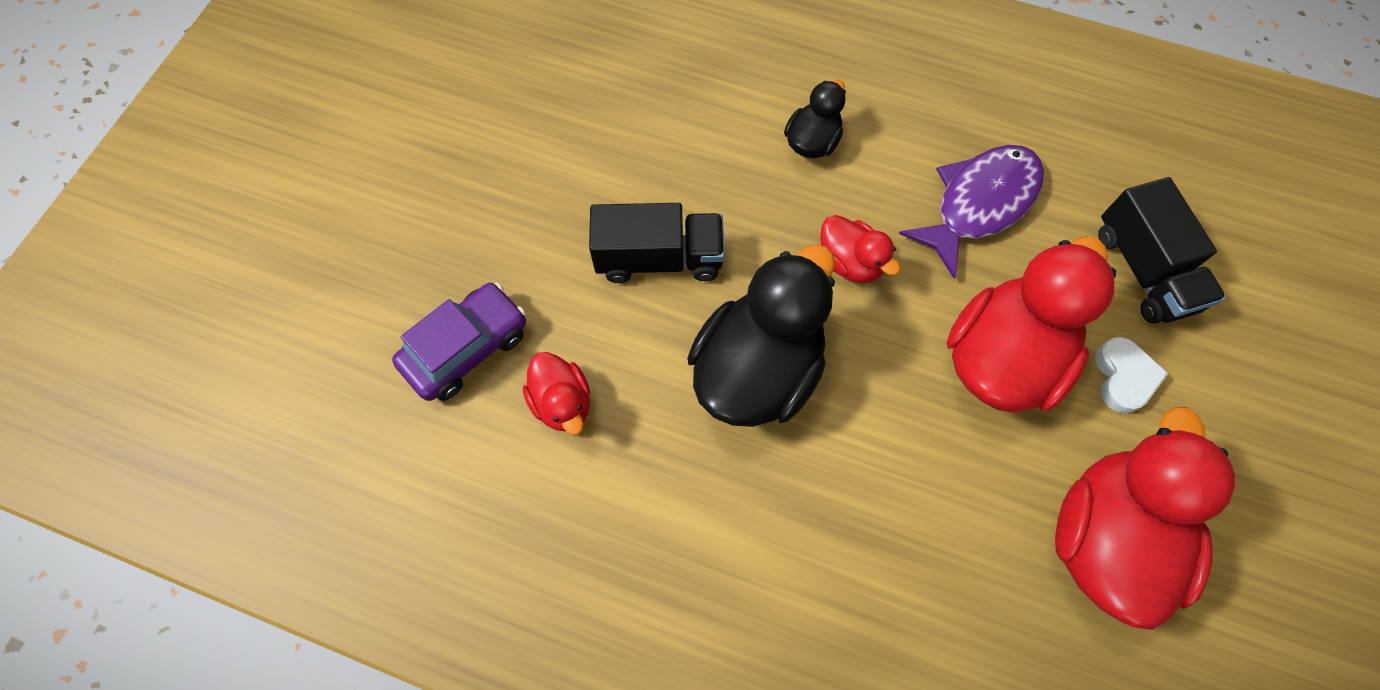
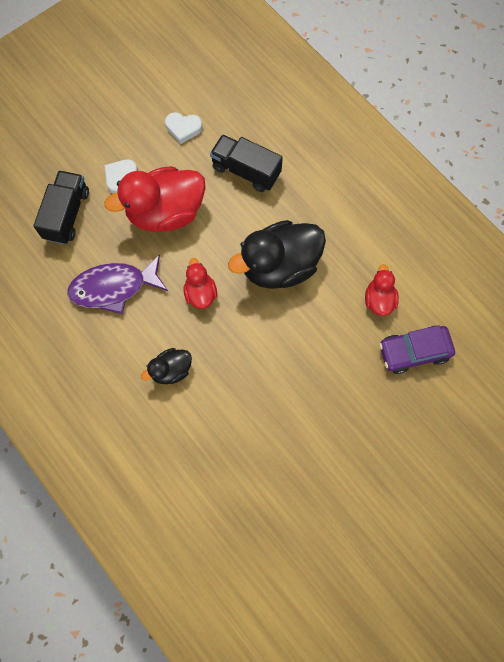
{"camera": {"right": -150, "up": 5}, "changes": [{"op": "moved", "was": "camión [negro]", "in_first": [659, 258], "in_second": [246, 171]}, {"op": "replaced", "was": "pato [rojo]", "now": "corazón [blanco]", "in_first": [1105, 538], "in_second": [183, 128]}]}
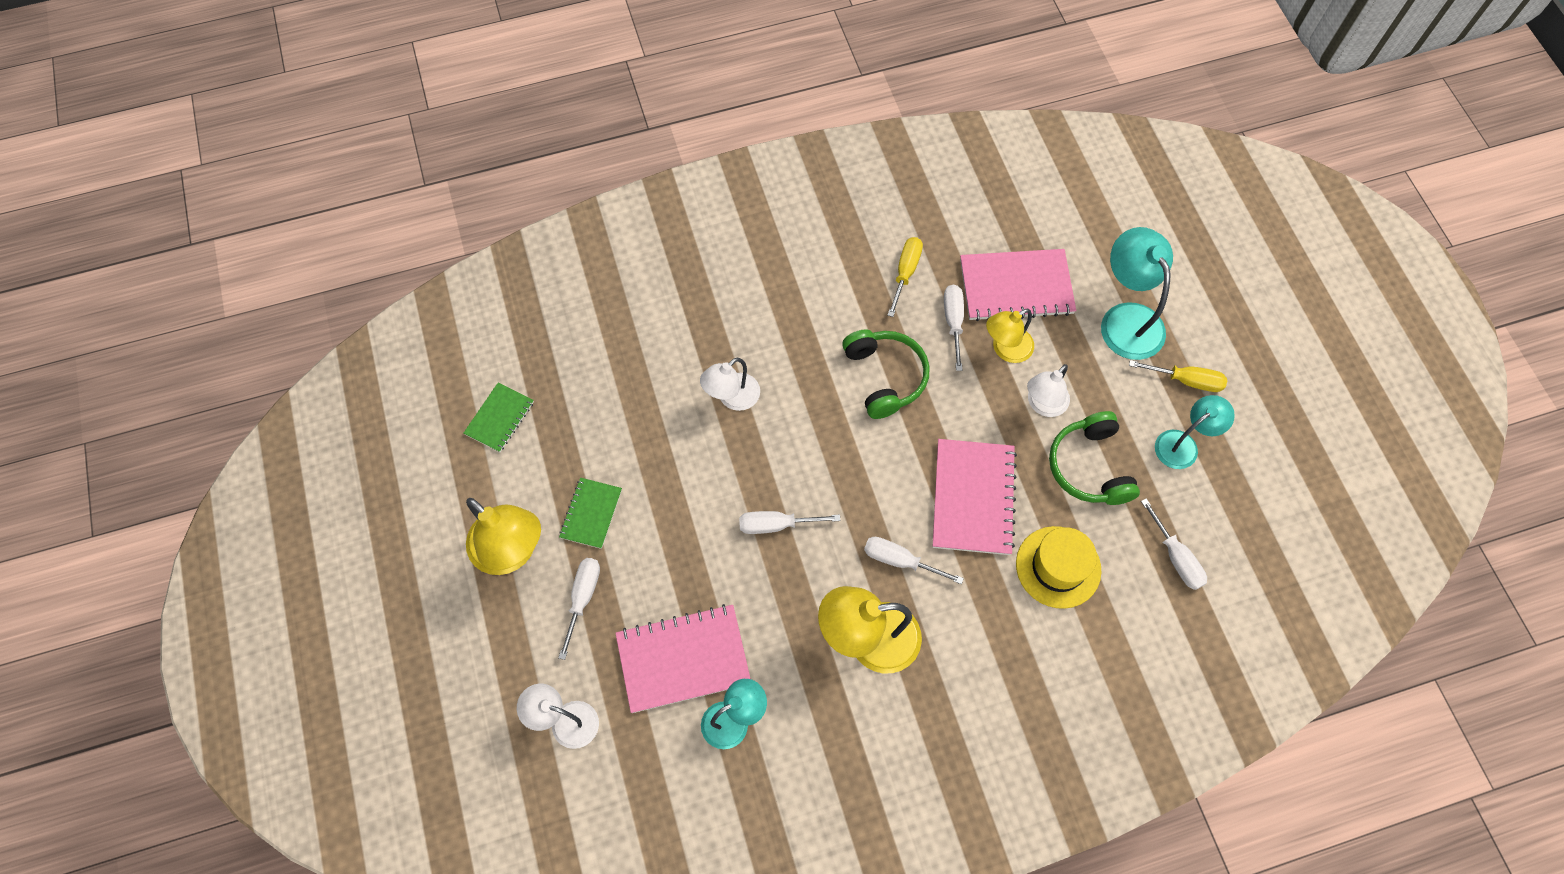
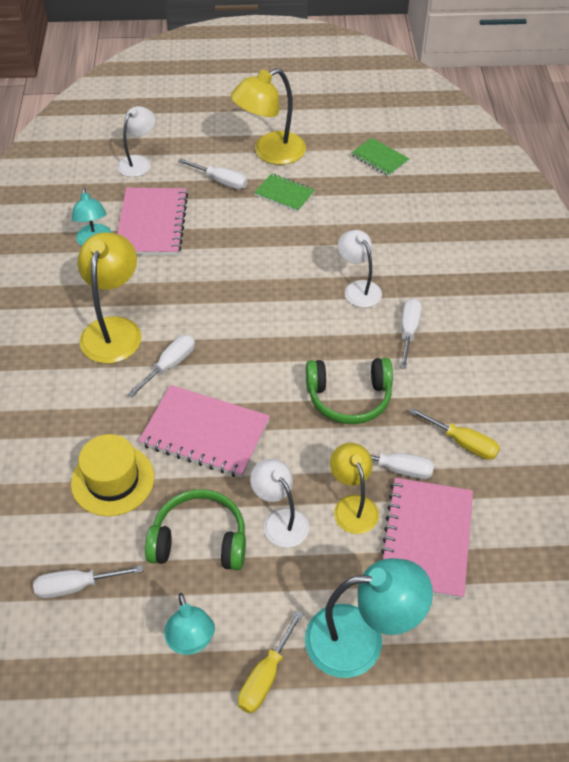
{"camera": {"right": 105, "up": -15}, "changes": [{"op": "moved", "was": "destornillador [blanco]", "in_first": [776, 525], "in_second": [408, 332]}]}
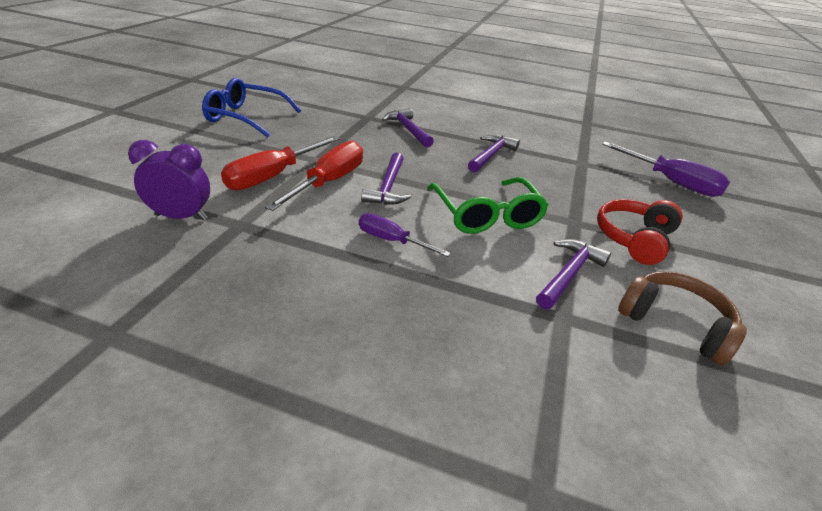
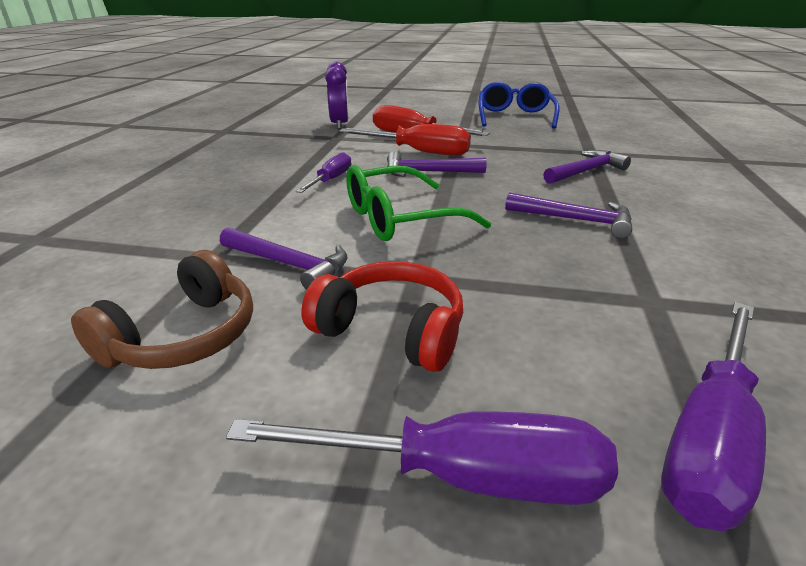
{"camera": {"right": 85, "up": -5}, "changes": [{"op": "added", "now": "destornillador [morado]", "in_second": [462, 475]}]}
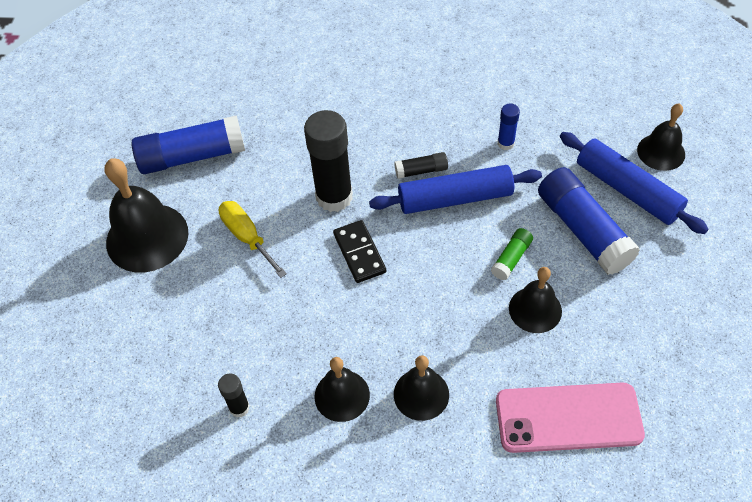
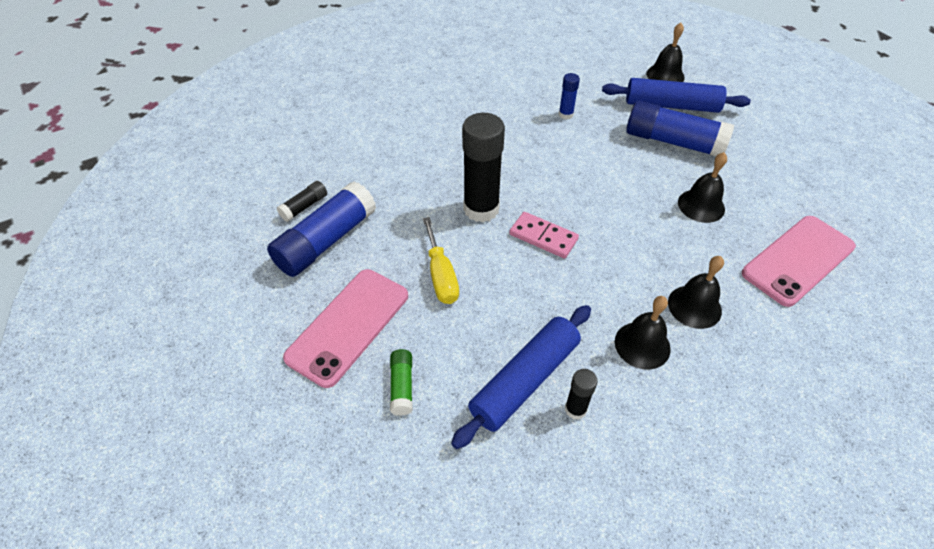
{"camera": {"right": -40, "up": -5}, "changes": [{"op": "replaced", "was": "campana [negro]", "now": "móvil [rosa]", "in_first": [147, 237], "in_second": [348, 326]}, {"op": "turned", "was": "destornillador [amarillo]", "in_first": [247, 237], "in_second": [441, 275], "clockwise": -120}, {"op": "recoloured", "was": "ficha de dominó [negro]", "now": "ficha de dominó [rosa]", "in_first": [359, 253], "in_second": [543, 237]}, {"op": "moved", "was": "rodillo [azul]", "in_first": [455, 198], "in_second": [525, 380]}, {"op": "moved", "was": "barra de pegamento [negro]", "in_first": [421, 171], "in_second": [304, 206]}, {"op": "moved", "was": "barra de pegamento [verde]", "in_first": [511, 258], "in_second": [402, 386]}]}
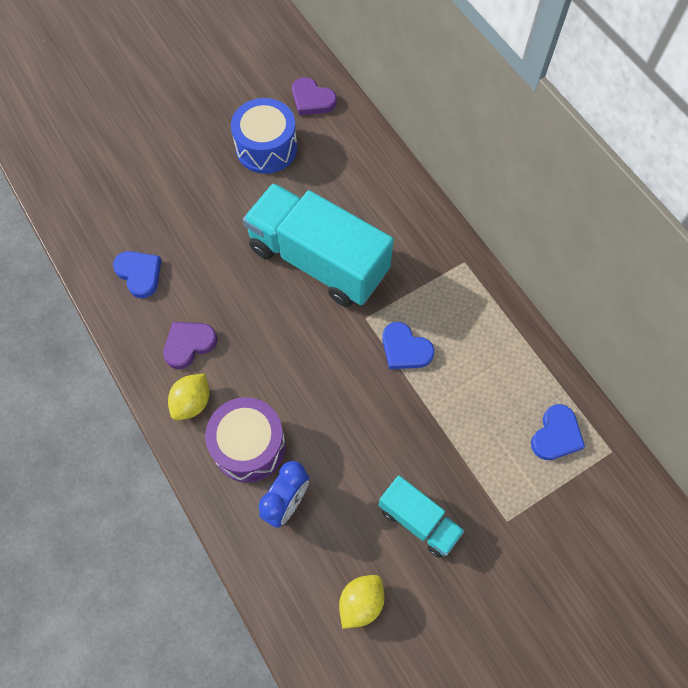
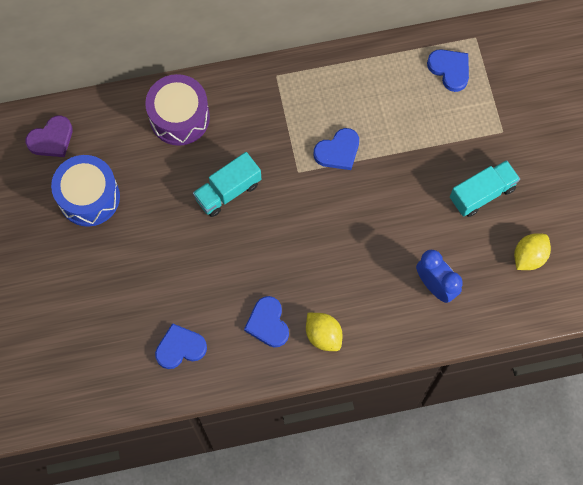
{"camera": {"right": -70, "up": 5}, "changes": [{"op": "recoloured", "was": "corazón [morado]", "now": "corazón [azul]", "in_first": [189, 344], "in_second": [268, 323]}, {"op": "moved", "was": "tambor [morado]", "in_first": [249, 446], "in_second": [179, 117]}, {"op": "resized", "was": "camión [turquesa]", "in_first": [318, 260], "in_second": [228, 191], "ratio": 0.51}, {"op": "turned", "was": "limón [amarillo]", "in_first": [361, 602], "in_second": [529, 256], "clockwise": 75}]}
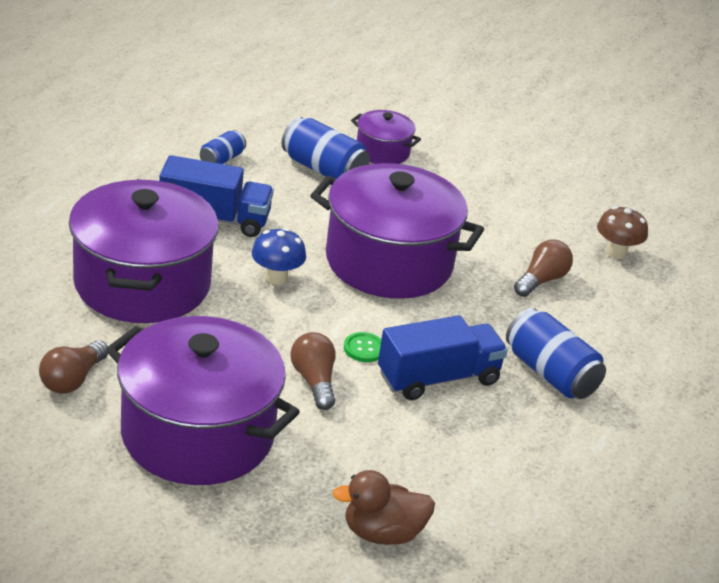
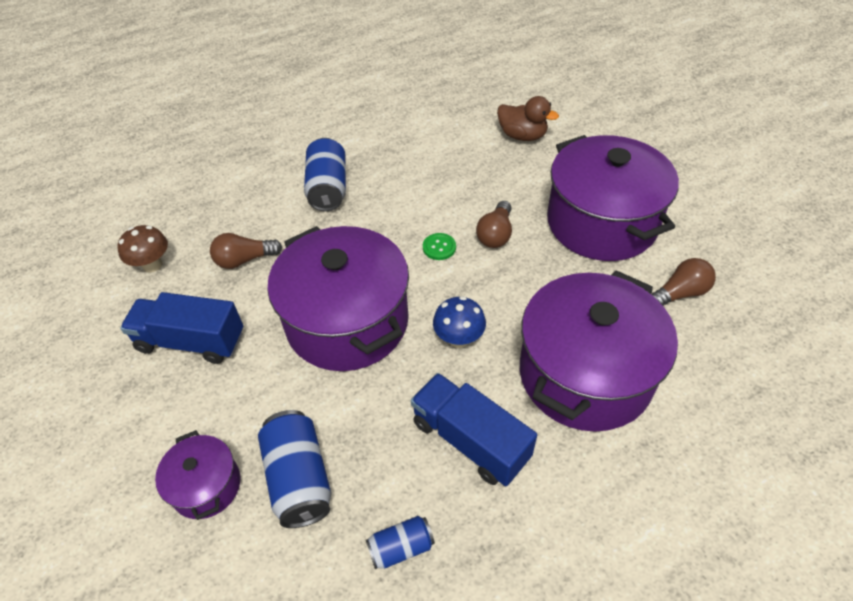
{"camera": {"right": -140, "up": 15}, "changes": [{"op": "moved", "was": "camión [azul]", "in_first": [438, 378], "in_second": [191, 341]}]}
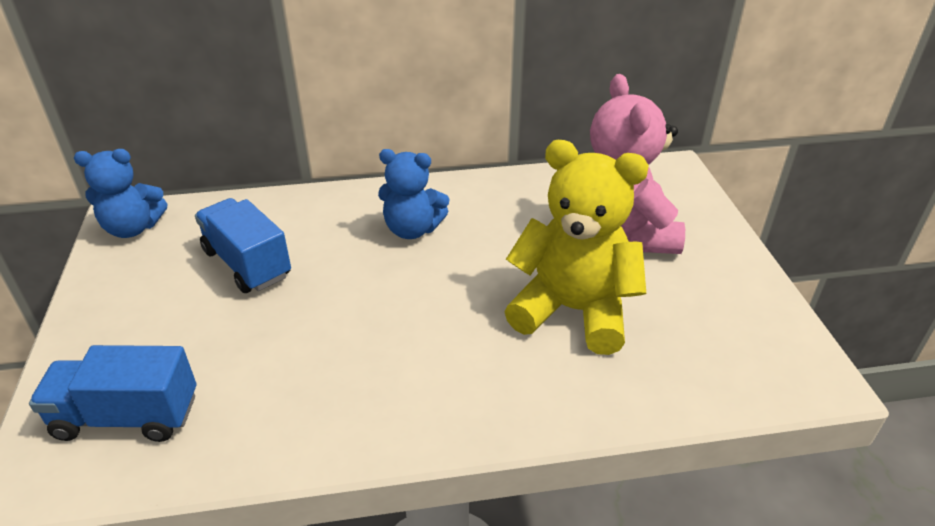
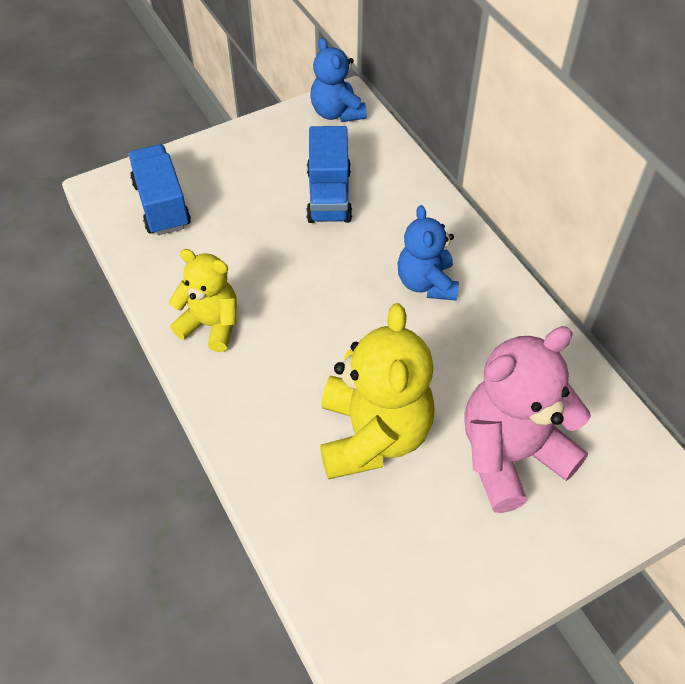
{"camera": {"right": 70, "up": 15}, "changes": [{"op": "turned", "was": "camión [azul]", "in_first": [247, 264], "in_second": [329, 195], "clockwise": 150}, {"op": "added", "now": "osito [amarillo]", "in_second": [211, 325]}]}
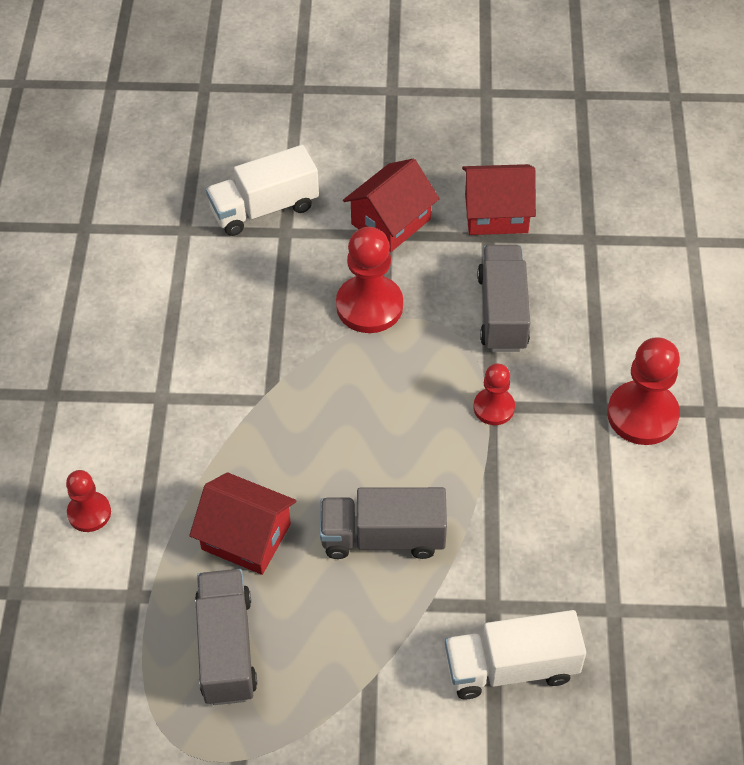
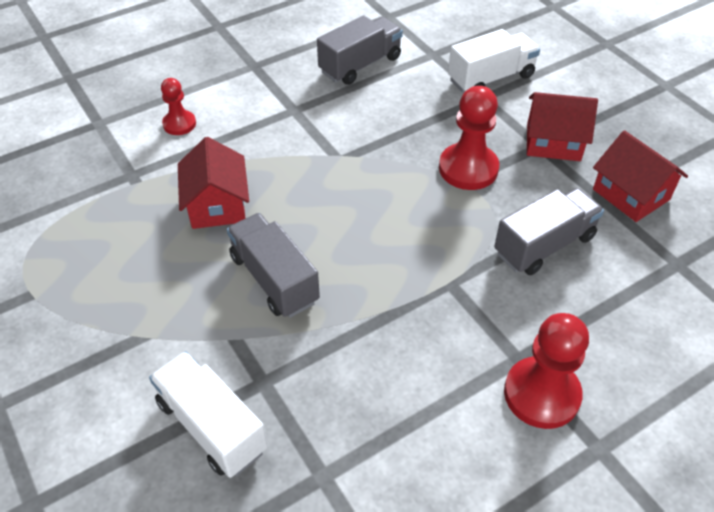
{"camera": {"right": 55, "up": -5}, "changes": [{"op": "moved", "was": "camión [gris]", "in_first": [227, 648], "in_second": [360, 65]}, {"op": "turned", "was": "camión [blanco]", "in_first": [264, 208], "in_second": [491, 78], "clockwise": 120}, {"op": "removed", "was": "peón [rojo]", "in_first": [494, 408]}]}
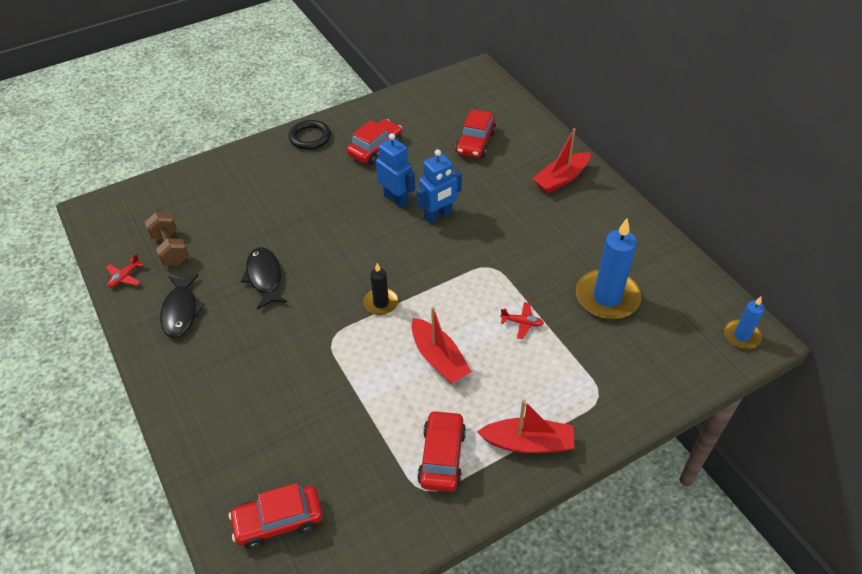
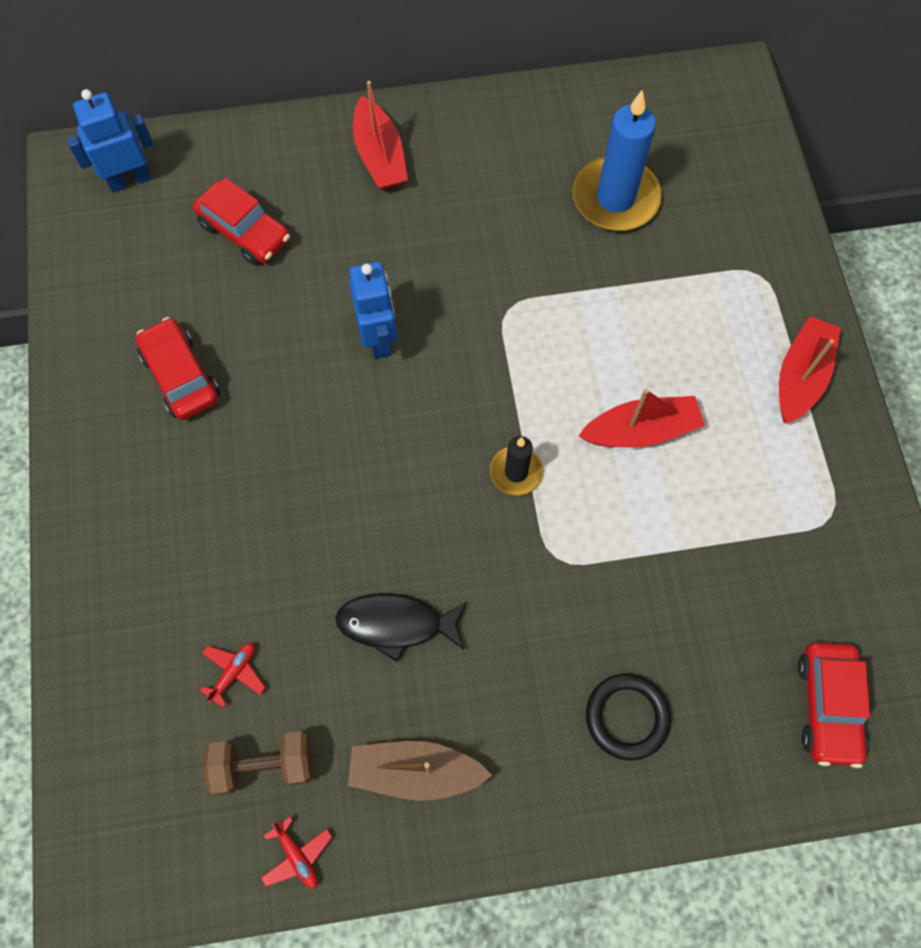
{"camera": {"right": -70, "up": 20}, "changes": [{"op": "replaced", "was": "pez [negro]", "now": "barco [marrón]", "in_first": [181, 311], "in_second": [415, 771]}, {"op": "moved", "was": "anillo [negro]", "in_first": [310, 137], "in_second": [627, 717]}, {"op": "moved", "was": "robot [azul]", "in_first": [396, 199], "in_second": [129, 180]}, {"op": "removed", "was": "coche [rojo]", "in_first": [442, 457]}, {"op": "moved", "was": "avión [rojo]", "in_first": [522, 323], "in_second": [234, 672]}, {"op": "removed", "was": "vela [azul]", "in_first": [741, 336]}]}
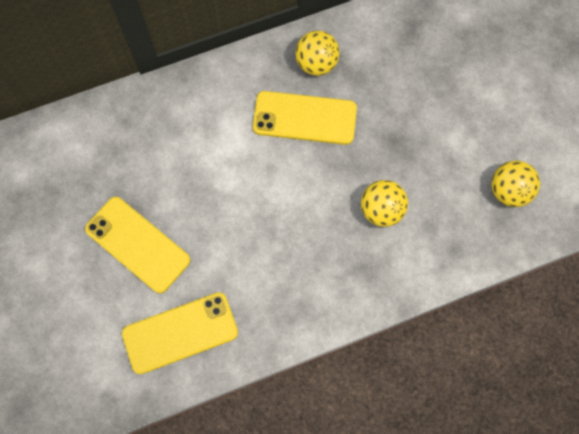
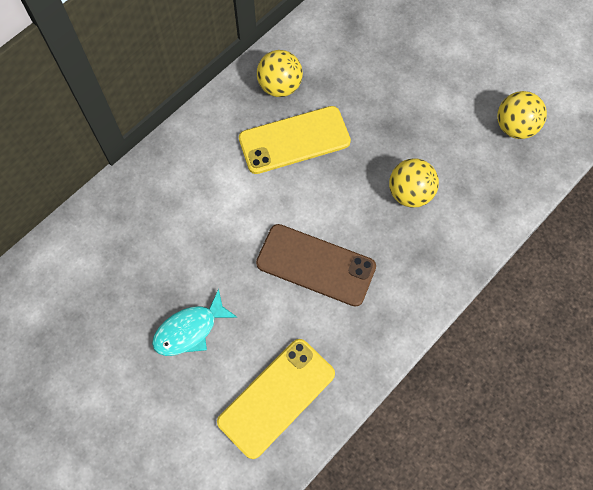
{"camera": {"right": -25, "up": -5}, "changes": [{"op": "replaced", "was": "móvil [amarillo]", "now": "pez [turquesa]", "in_first": [138, 244], "in_second": [190, 330]}, {"op": "added", "now": "móvil [marrón]", "in_second": [315, 265]}]}
